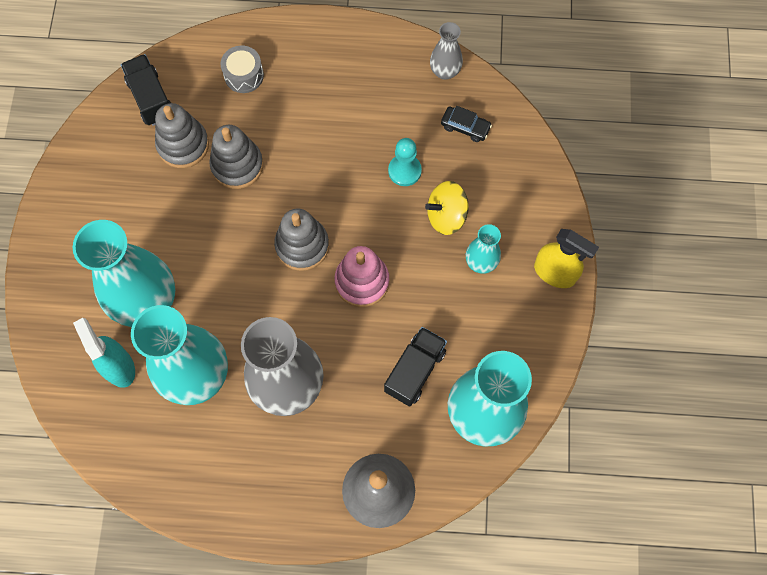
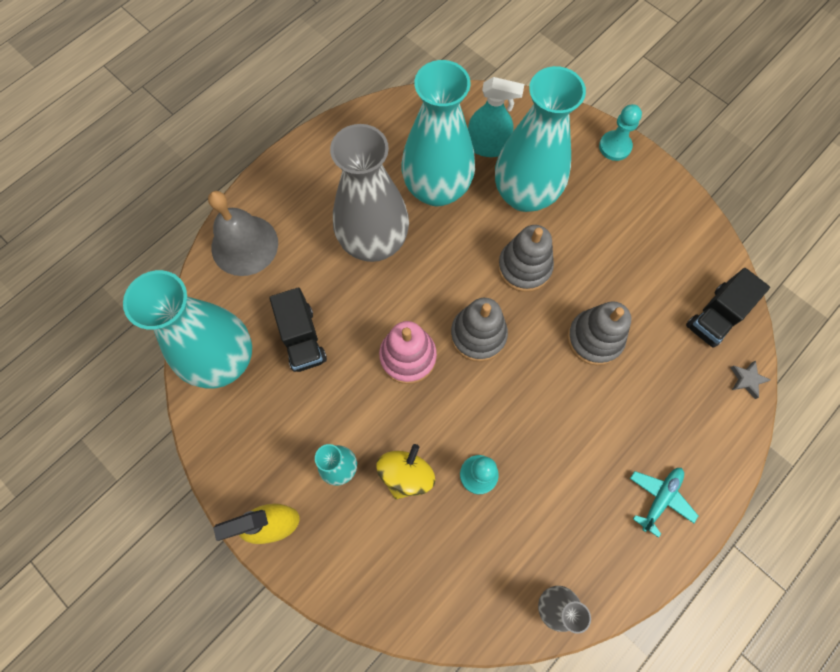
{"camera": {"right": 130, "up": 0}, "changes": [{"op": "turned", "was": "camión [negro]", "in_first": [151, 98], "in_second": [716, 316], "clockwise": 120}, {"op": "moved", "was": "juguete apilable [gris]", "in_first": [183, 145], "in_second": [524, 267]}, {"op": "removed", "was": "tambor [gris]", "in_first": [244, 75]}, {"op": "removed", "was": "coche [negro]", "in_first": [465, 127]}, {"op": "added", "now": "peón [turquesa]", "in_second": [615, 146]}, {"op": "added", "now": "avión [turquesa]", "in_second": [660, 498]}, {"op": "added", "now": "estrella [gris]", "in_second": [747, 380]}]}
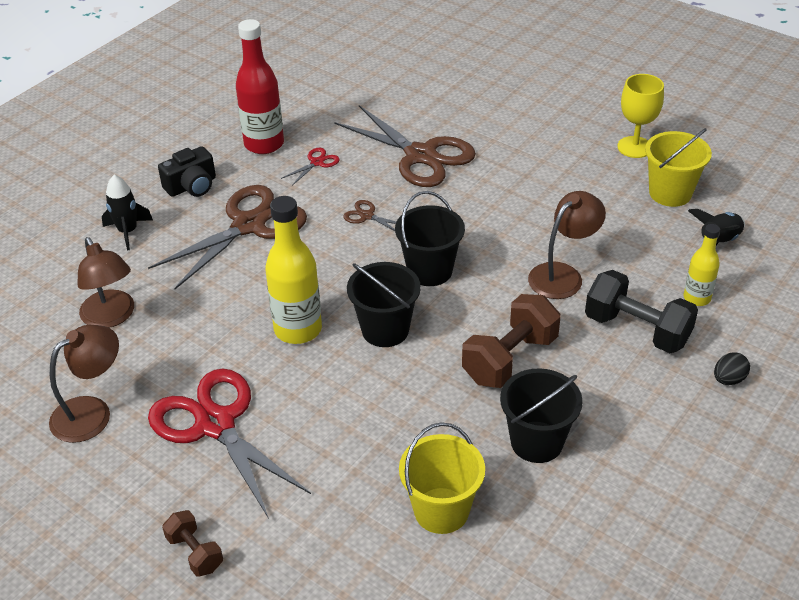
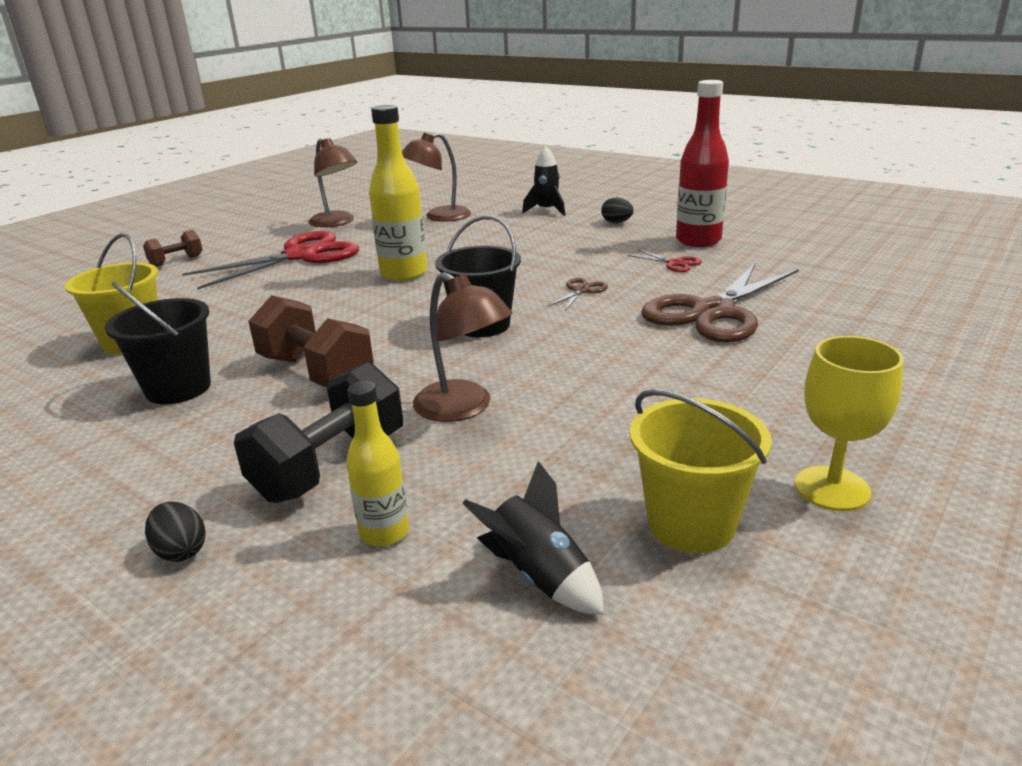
{"camera": {"right": 90, "up": -15}, "changes": [{"op": "removed", "was": "tijeras [marrón]", "in_first": [249, 225]}, {"op": "replaced", "was": "cámara [negro]", "now": "huevo [negro]", "in_first": [192, 186], "in_second": [616, 222]}, {"op": "removed", "was": "balde [negro]", "in_first": [385, 330]}]}
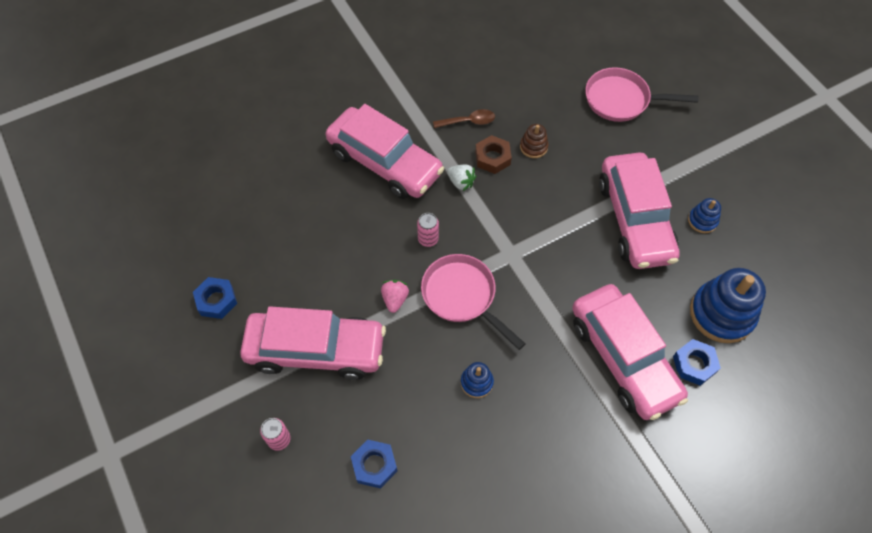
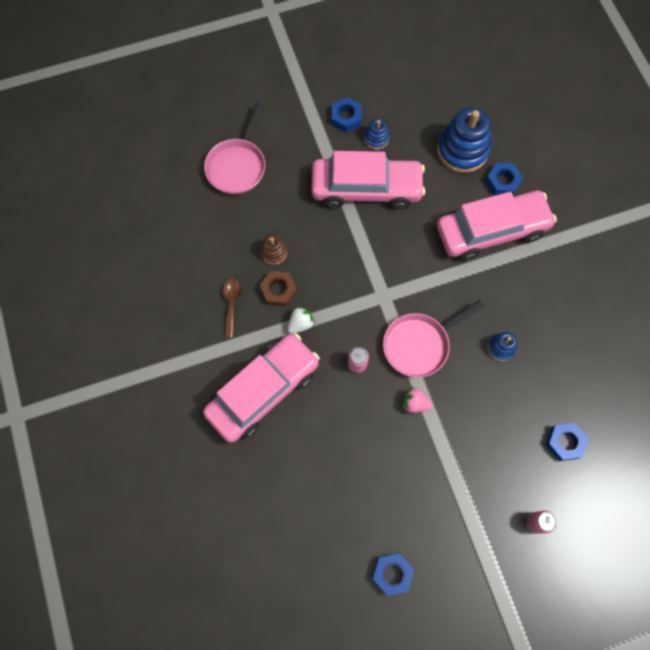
{"camera": {"right": -80, "up": 10}, "changes": [{"op": "removed", "was": "coche [rosa]", "in_first": [316, 350]}, {"op": "added", "now": "tuerca [azul]", "in_second": [346, 117]}]}
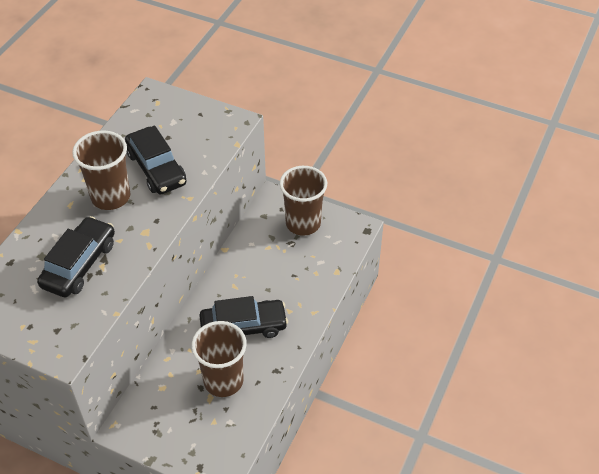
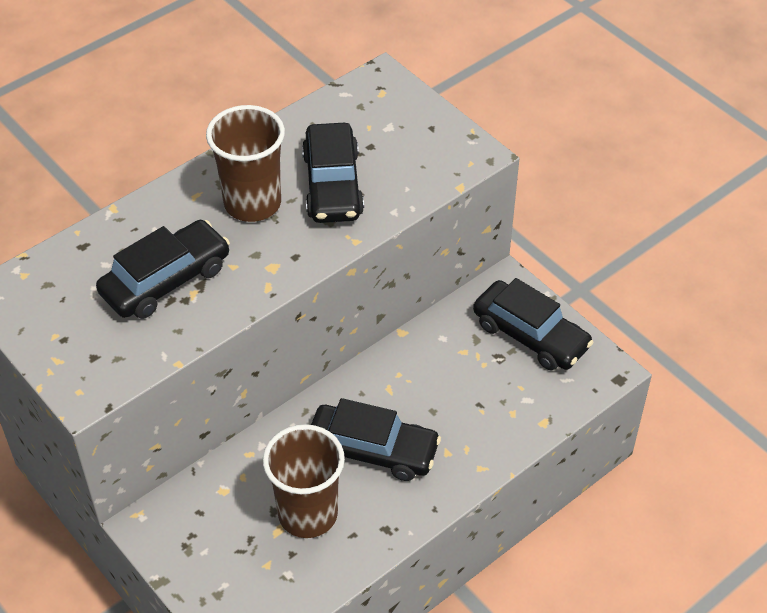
{"camera": {"right": 25, "up": 0}, "changes": [{"op": "replaced", "was": "vaso [marrón]", "now": "coche [negro]", "in_first": [303, 223], "in_second": [530, 335]}]}
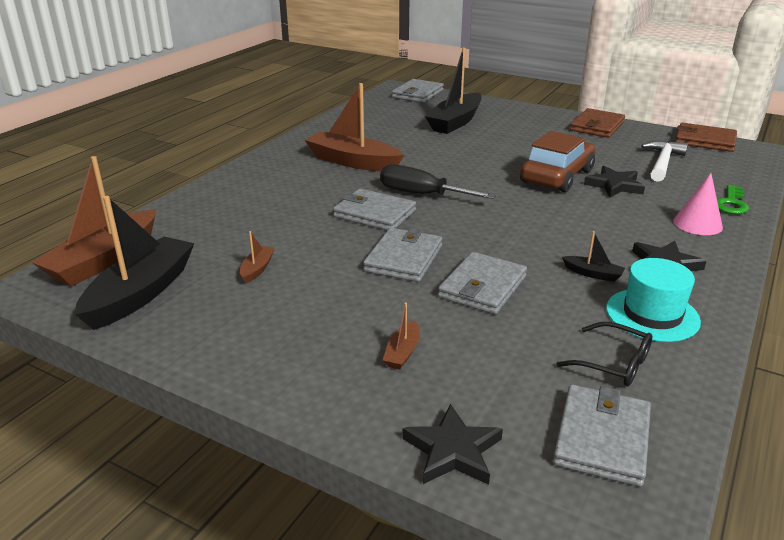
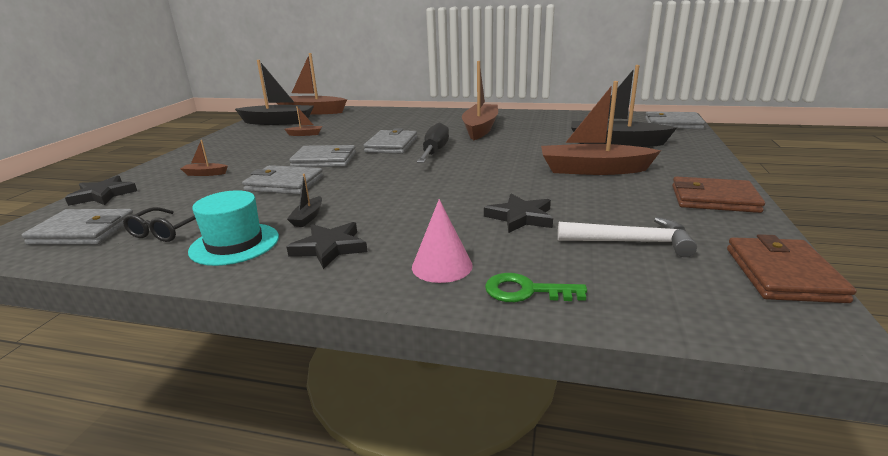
{"camera": {"right": 75, "up": -5}, "changes": [{"op": "removed", "was": "coche [marrón]", "in_first": [557, 176]}, {"op": "added", "now": "barco [marrón]", "in_second": [593, 170]}]}
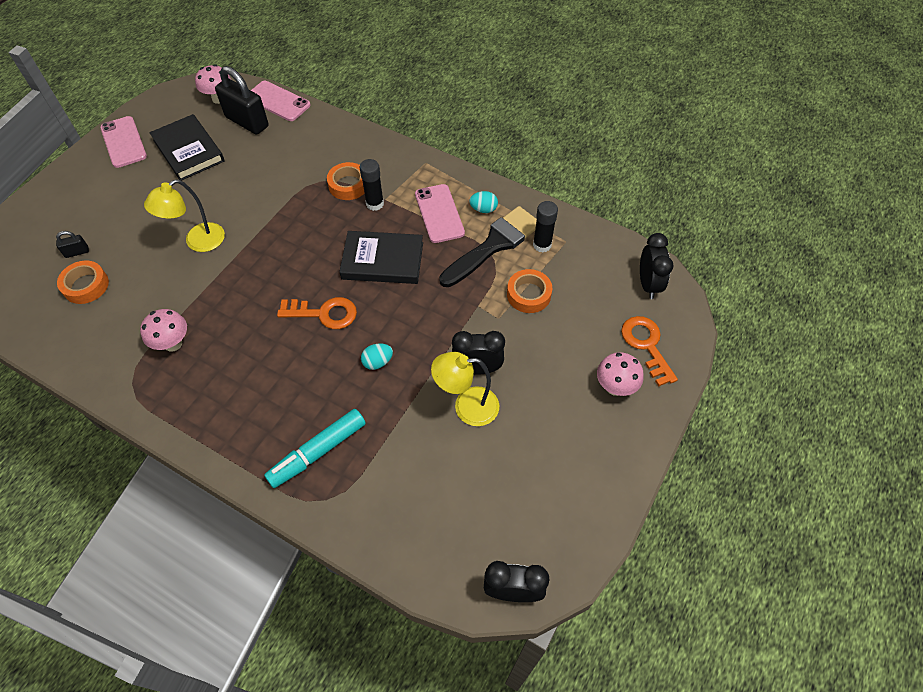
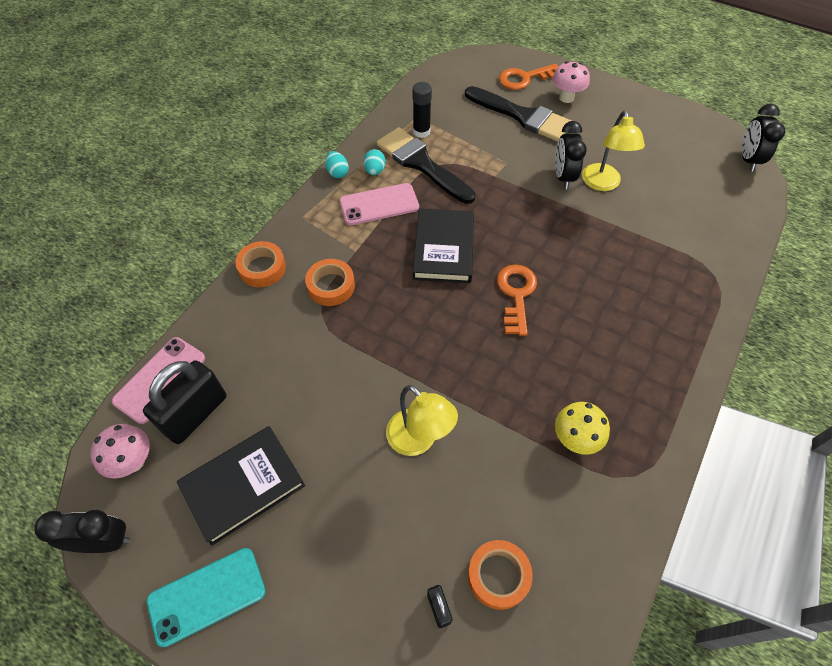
{"camera": {"right": -90, "up": 0}, "changes": [{"op": "recoloured", "was": "móvil [rosa]", "now": "móvil [turquesa]", "in_first": [123, 142], "in_second": [207, 596]}, {"op": "recoloured", "was": "seta [rosa]", "now": "seta [amarillo]", "in_first": [173, 344], "in_second": [575, 439]}, {"op": "removed", "was": "rotulador [turquesa]", "in_first": [318, 452]}, {"op": "removed", "was": "barra de pegamento [negro]", "in_first": [375, 204]}, {"op": "moved", "was": "huevo [turquesa]", "in_first": [377, 362], "in_second": [337, 172]}, {"op": "moved", "was": "cinta adhesiva [naranja]", "in_first": [528, 294], "in_second": [262, 268]}, {"op": "moved", "was": "despertador [negro]", "in_first": [648, 284], "in_second": [104, 541]}, {"op": "added", "now": "pincel [negro]", "in_second": [522, 116]}]}
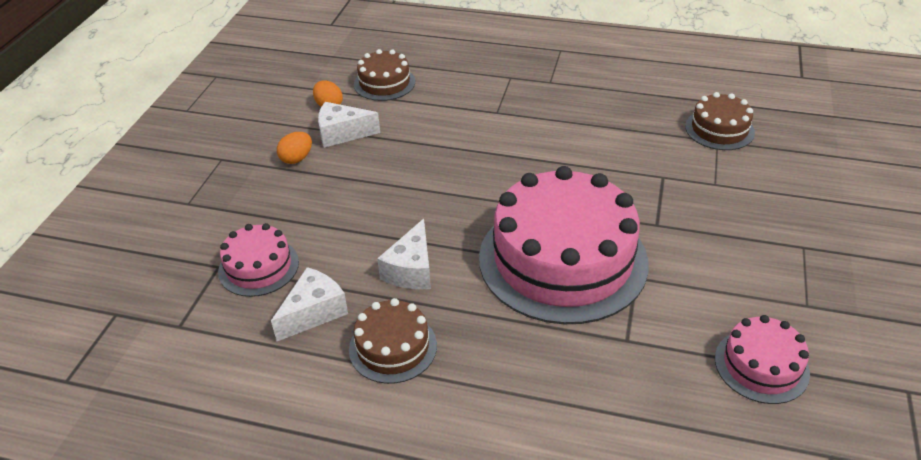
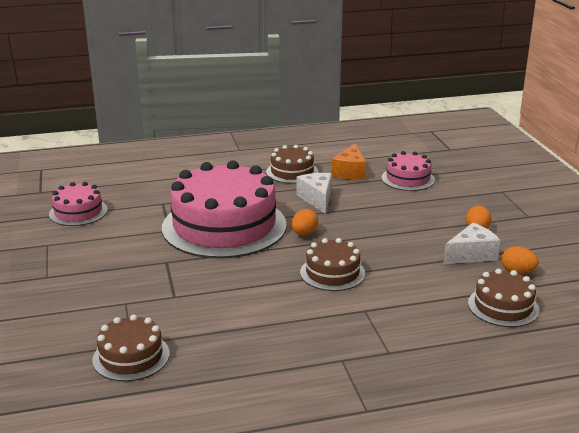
{"camera": {"right": 150, "up": -15}, "changes": [{"op": "recoloured", "was": "queso [blanco]", "now": "queso [naranja]", "in_first": [314, 312], "in_second": [350, 172]}, {"op": "added", "now": "huevo [naranja]", "in_second": [304, 233]}, {"op": "added", "now": "tarta [marrón]", "in_second": [332, 273]}]}
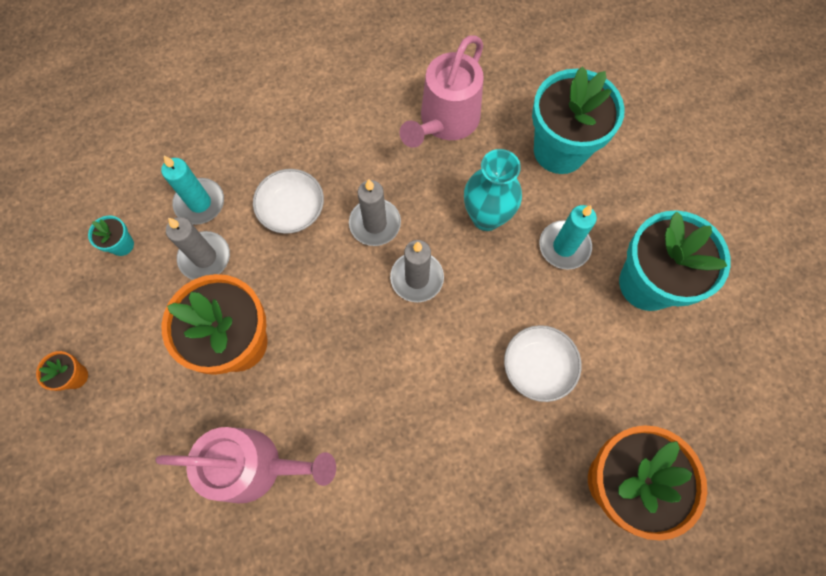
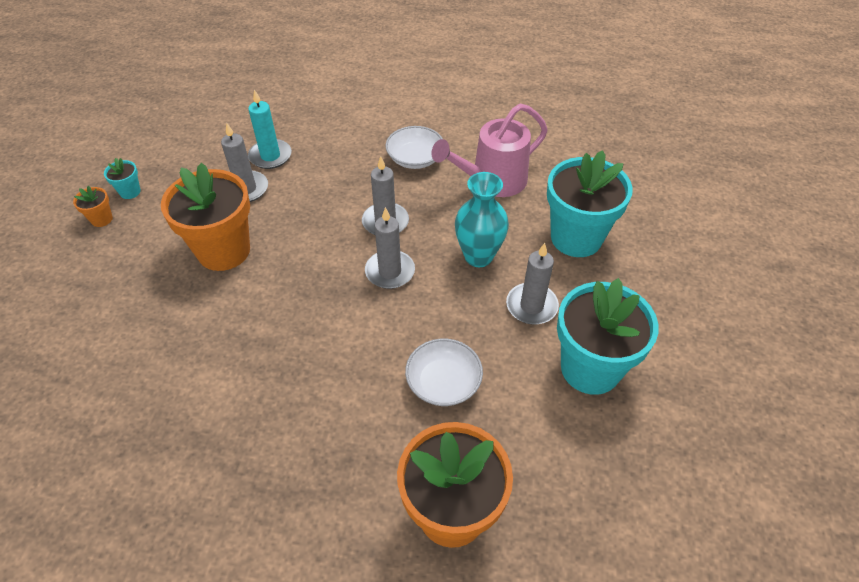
{"camera": {"right": 30, "up": -20}, "changes": [{"op": "moved", "was": "maceta [turquesa]", "in_first": [122, 245], "in_second": [130, 192]}, {"op": "removed", "was": "regadera [rosa]", "in_first": [256, 466]}, {"op": "moved", "was": "cuenco [blanco]", "in_first": [292, 209], "in_second": [415, 158]}, {"op": "recoloured", "was": "vela [turquesa]", "now": "vela [gris]", "in_first": [564, 246], "in_second": [531, 306]}]}
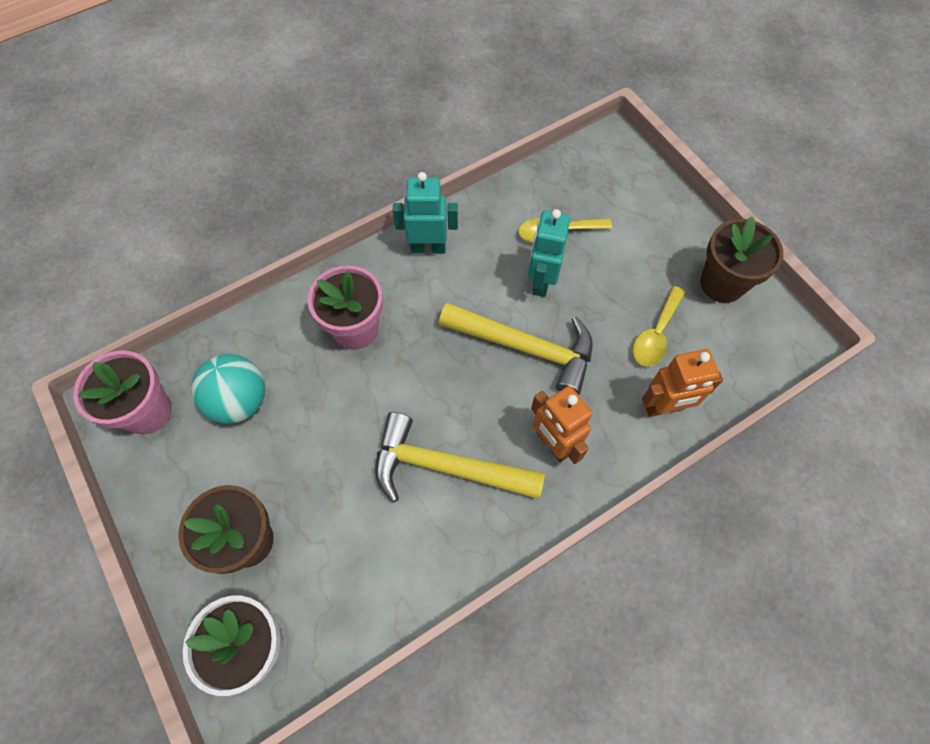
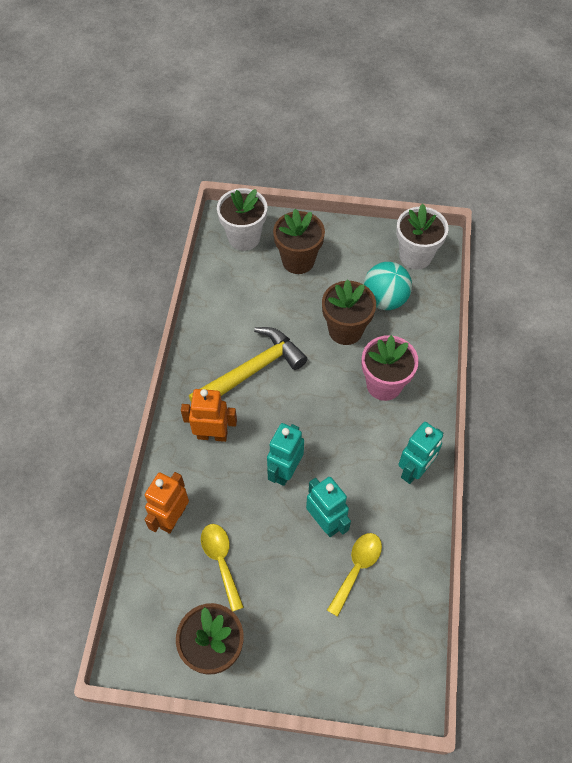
{"camera": {"right": 130, "up": -5}, "changes": [{"op": "recoloured", "was": "maceta [rosa]", "now": "maceta [blanco]", "in_first": [147, 411], "in_second": [415, 256]}, {"op": "replaced", "was": "martillo [amarillo]", "now": "robot [turquesa]", "in_first": [526, 348], "in_second": [285, 471]}, {"op": "added", "now": "maceta [marrón]", "in_second": [345, 330]}]}
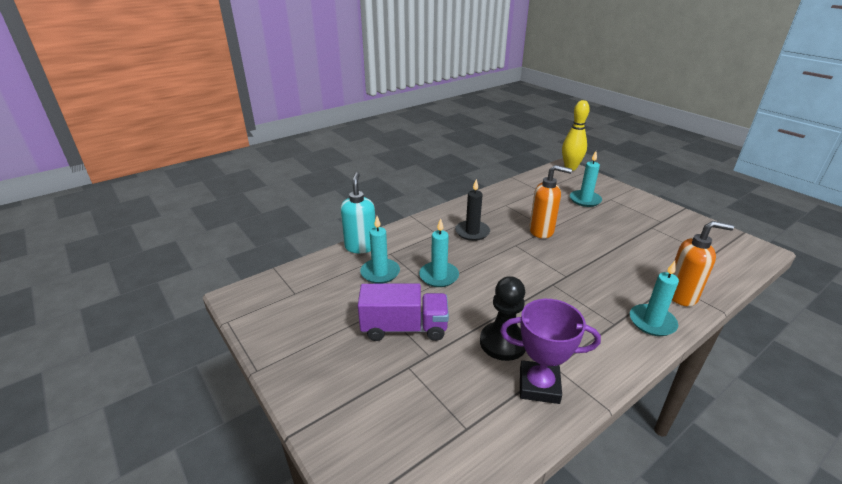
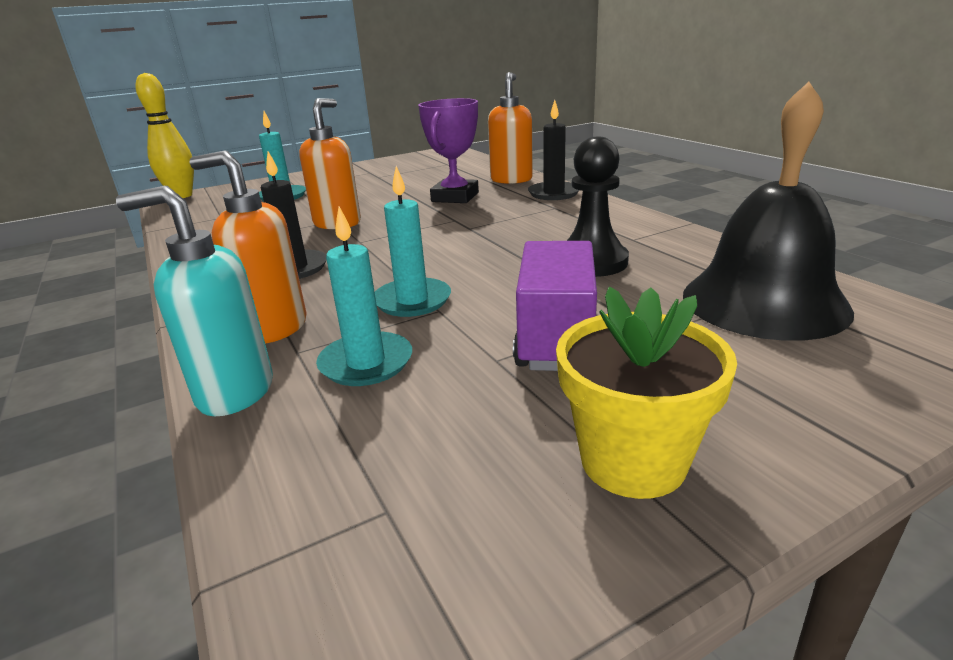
{"camera": {"right": -80, "up": -5}, "changes": [{"op": "moved", "was": "trofeo [morado]", "in_first": [539, 386], "in_second": [455, 197]}, {"op": "recoloured", "was": "vela [turquesa]", "now": "vela [negro]", "in_first": [652, 322], "in_second": [554, 193]}, {"op": "added", "now": "dispensador de jabón [naranja]", "in_second": [273, 328]}, {"op": "added", "now": "maceta [amarillo]", "in_second": [633, 461]}, {"op": "added", "now": "campana [negro]", "in_second": [764, 301]}]}
